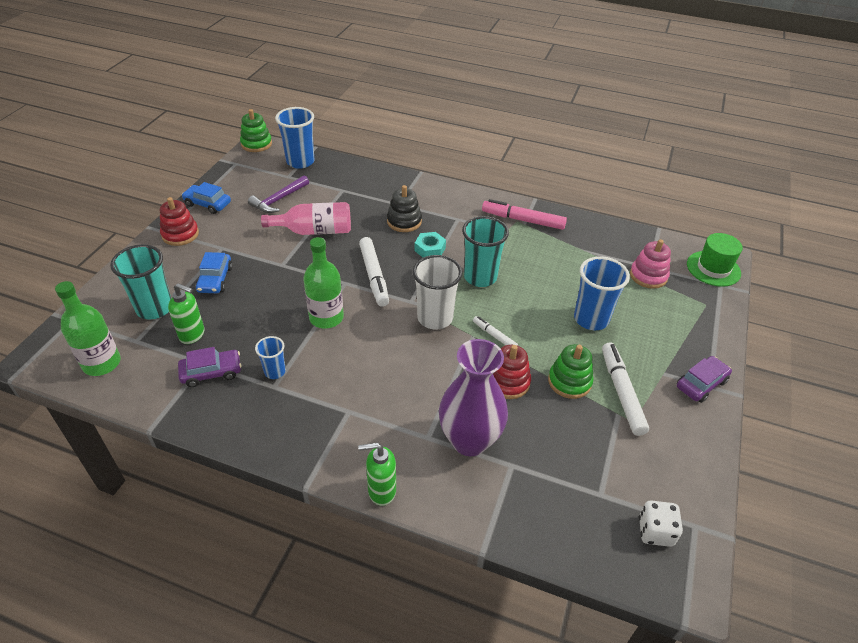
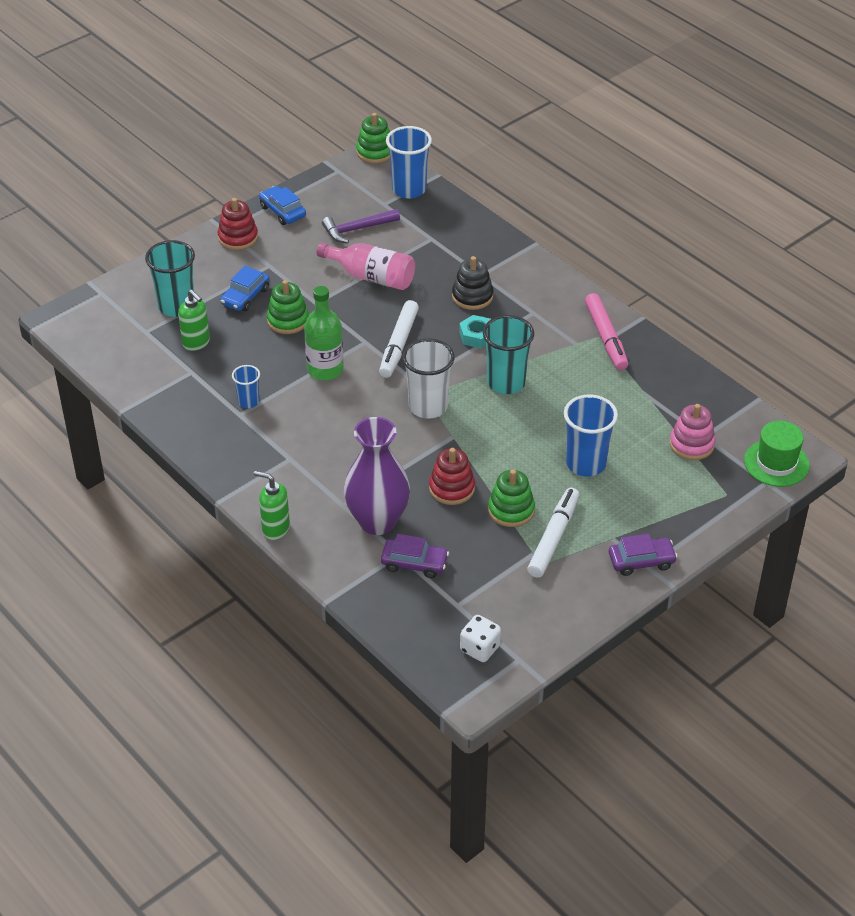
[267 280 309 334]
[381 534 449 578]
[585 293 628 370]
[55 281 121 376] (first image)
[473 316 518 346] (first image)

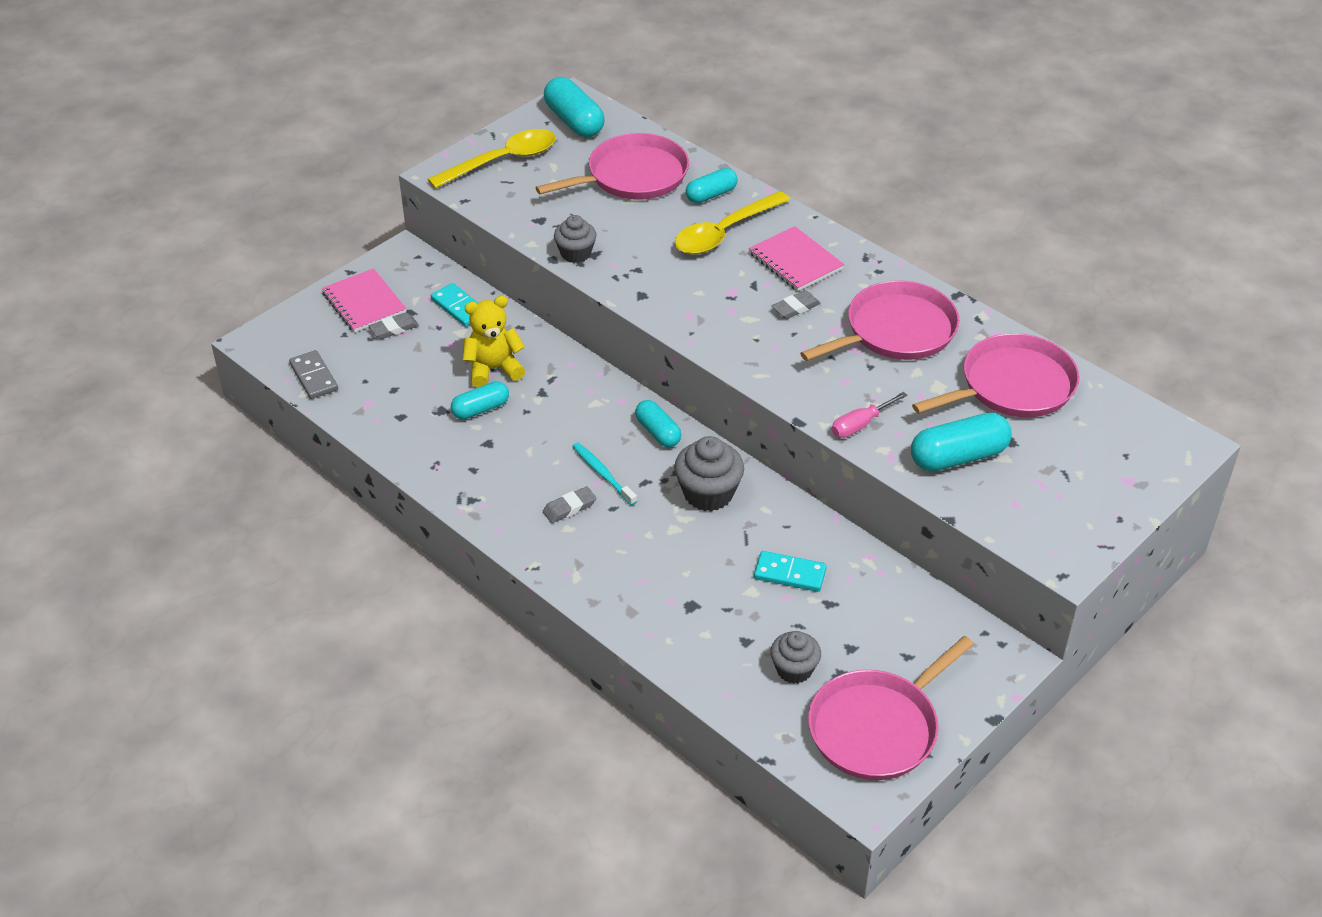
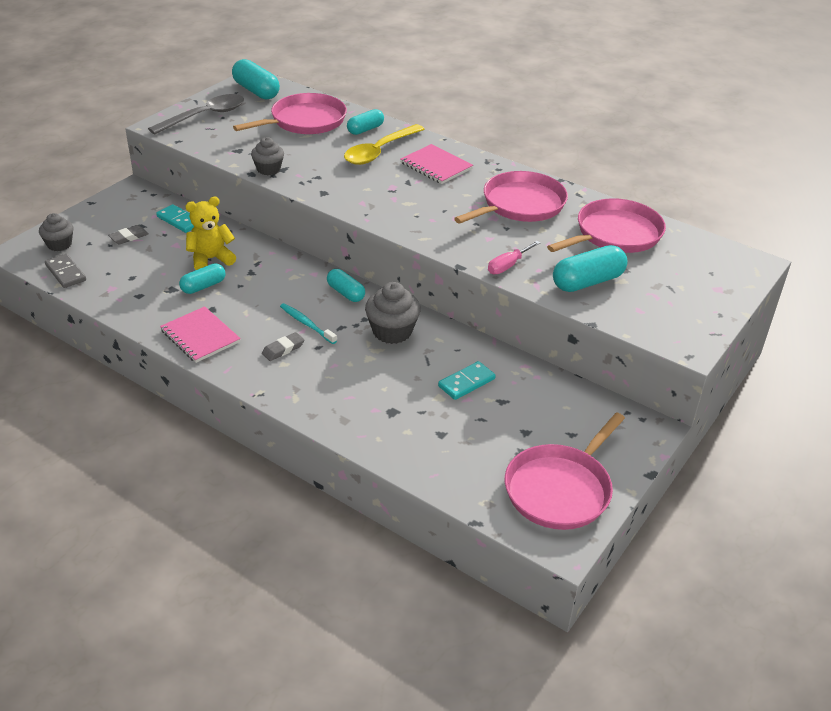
[39 213 73 251]
[148 94 244 135]
[160 306 241 363]
[438 361 496 400]
[771 290 821 319] (first image)

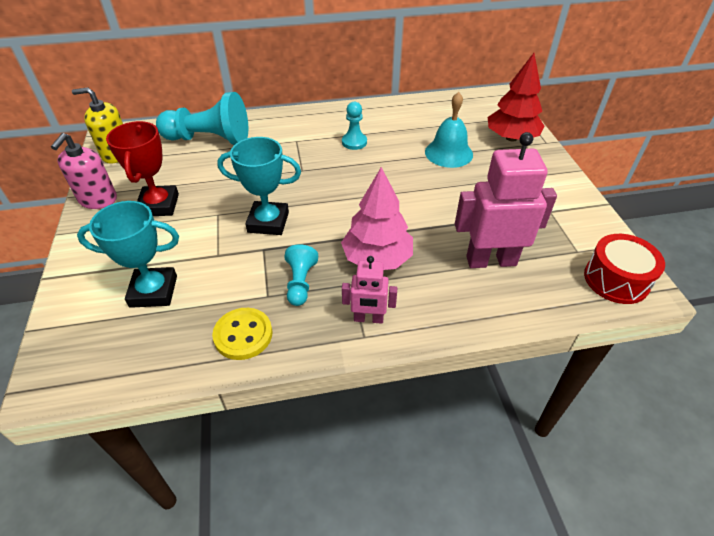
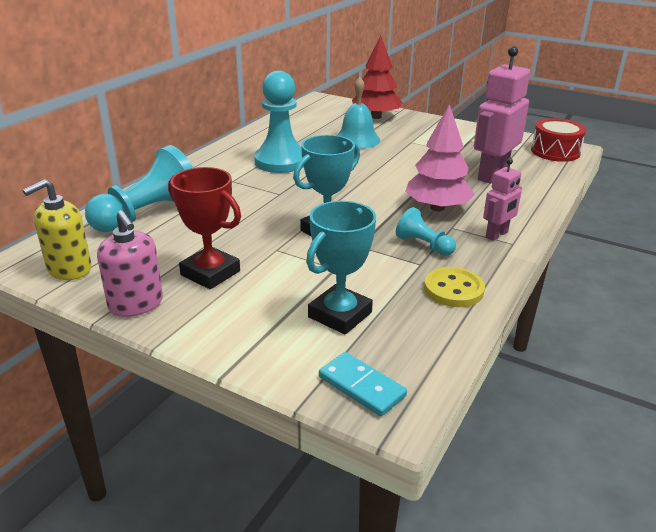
[254 71 304 173]
[319 352 407 416]

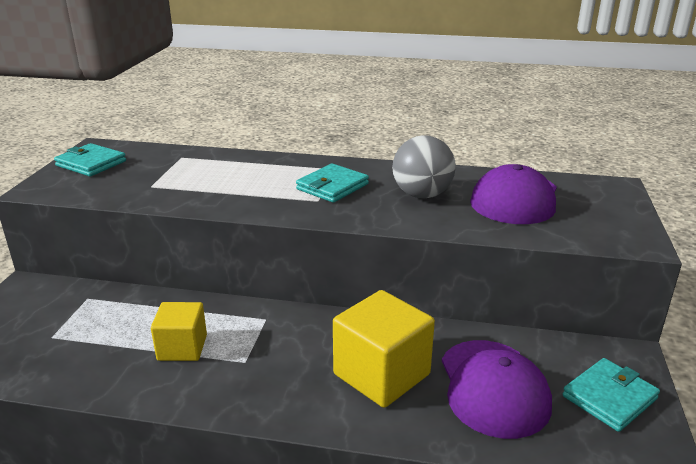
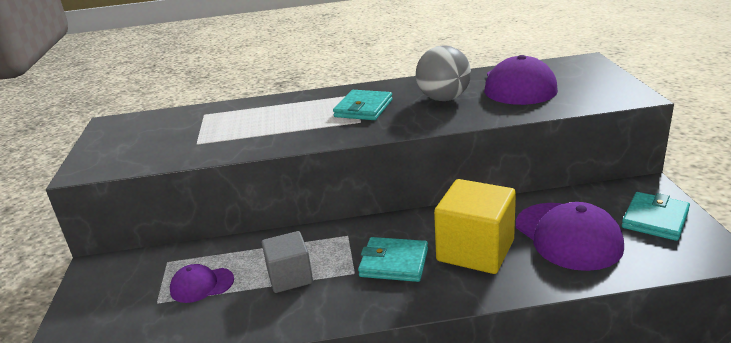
[170 264 234 303]
[262 231 313 293]
[358 237 428 282]

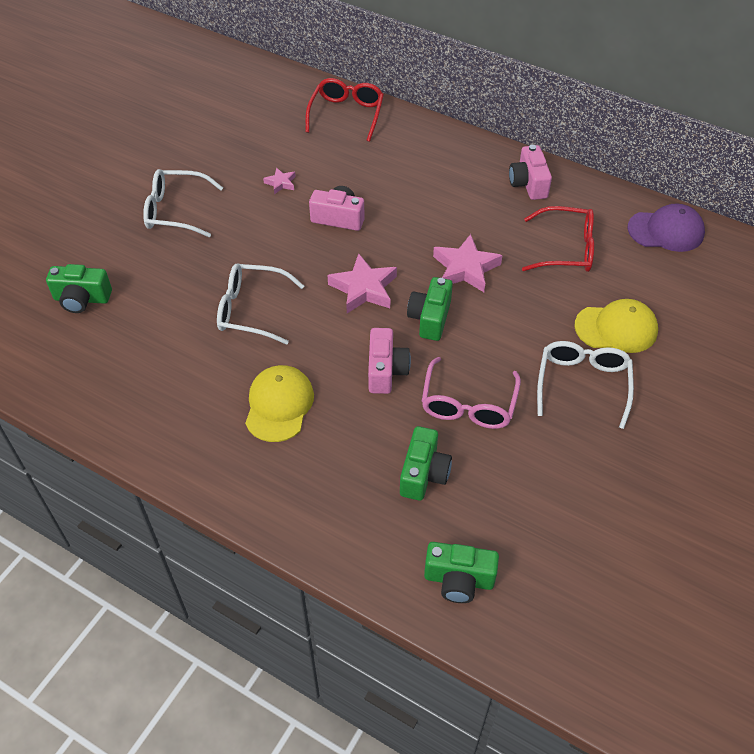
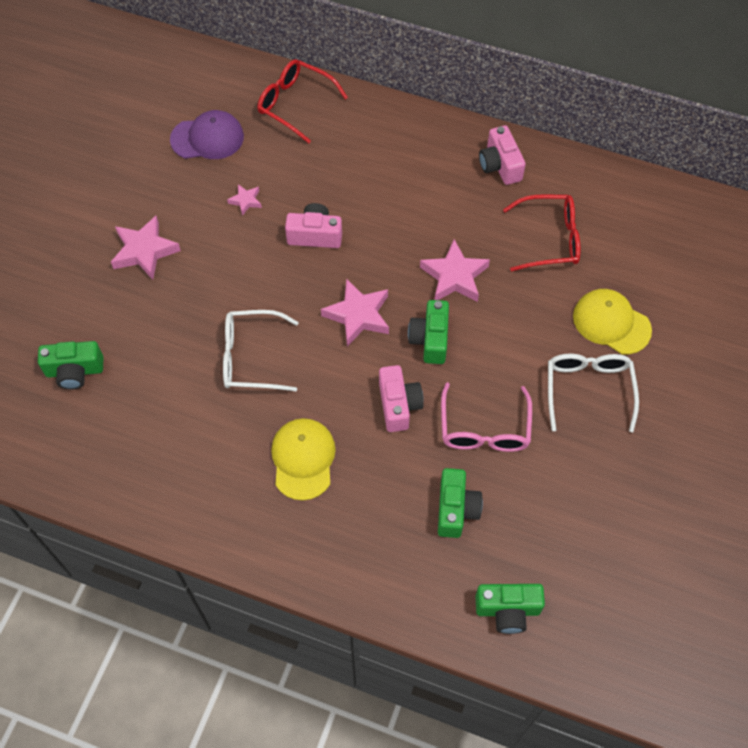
[111 216 181 280]
[170 110 244 159]
[257 59 348 143]
[573 289 652 354]

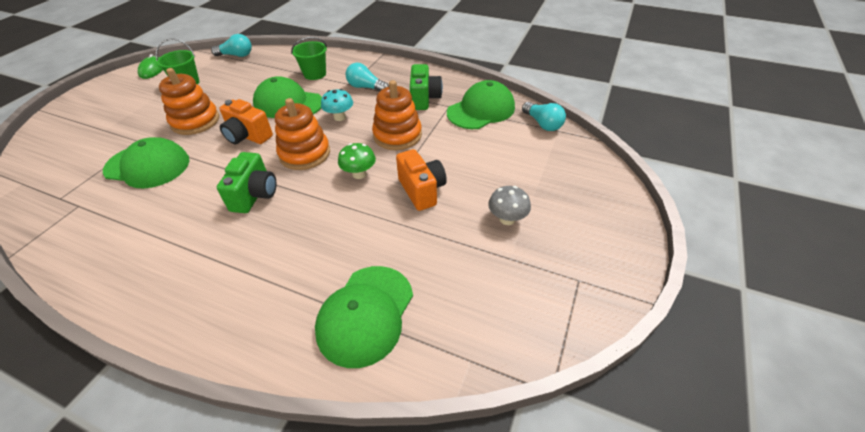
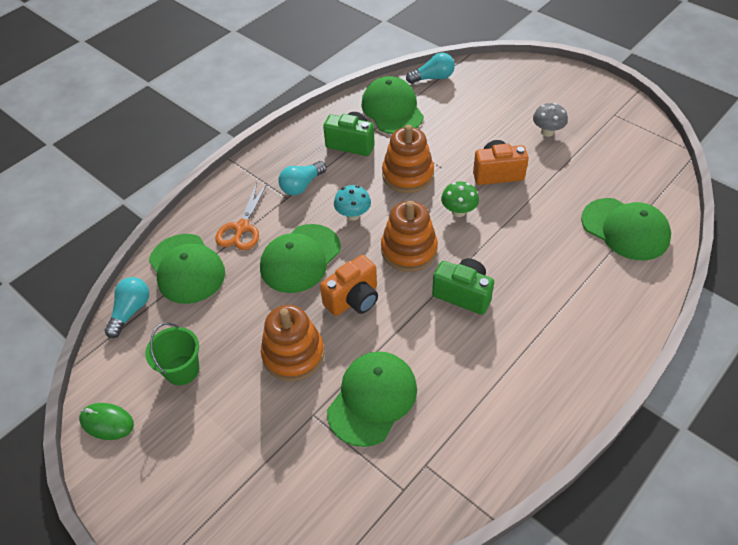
[149 234 225 304]
[215 183 267 250]

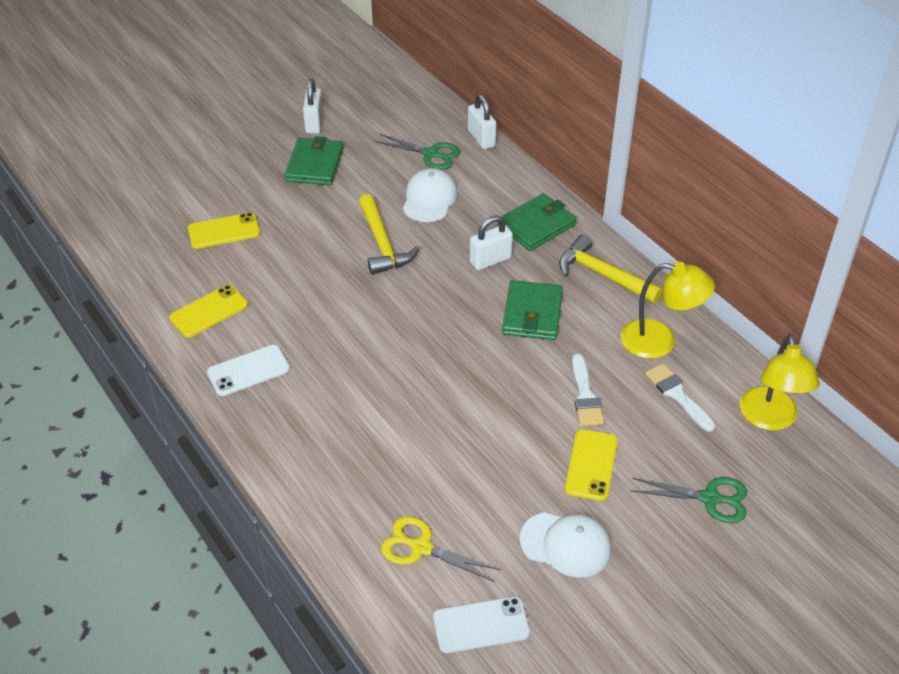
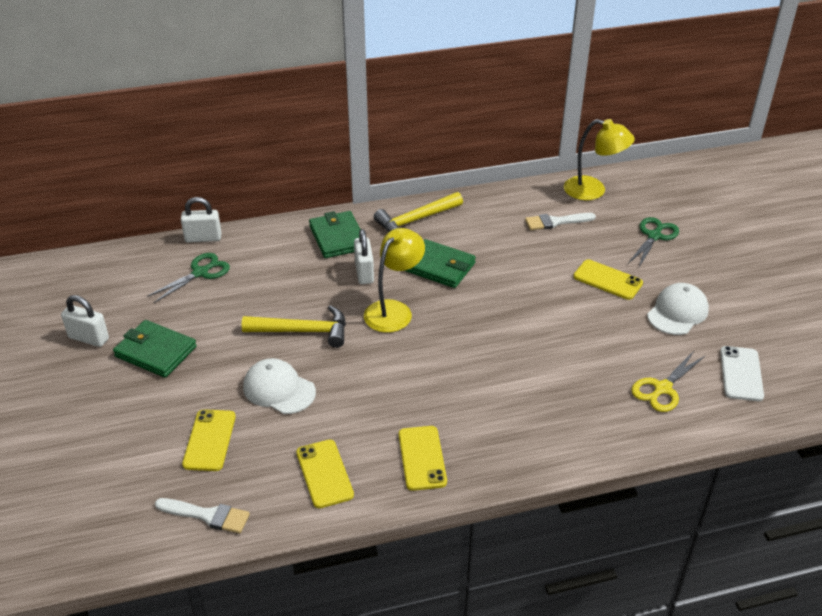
[155 498 250 533]
[243 358 316 414]
[364 228 425 333]
[399 426 447 491]

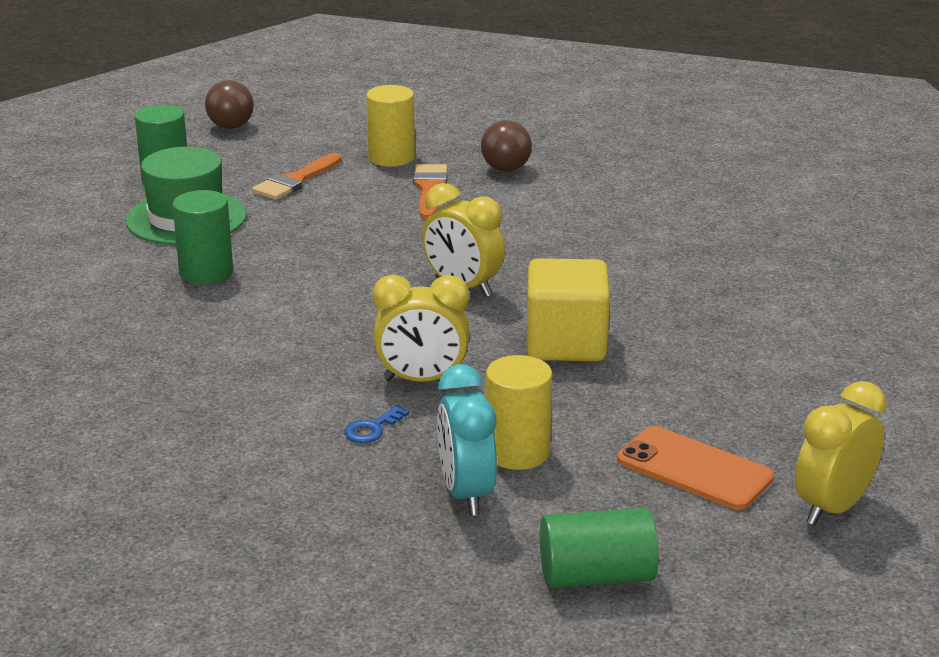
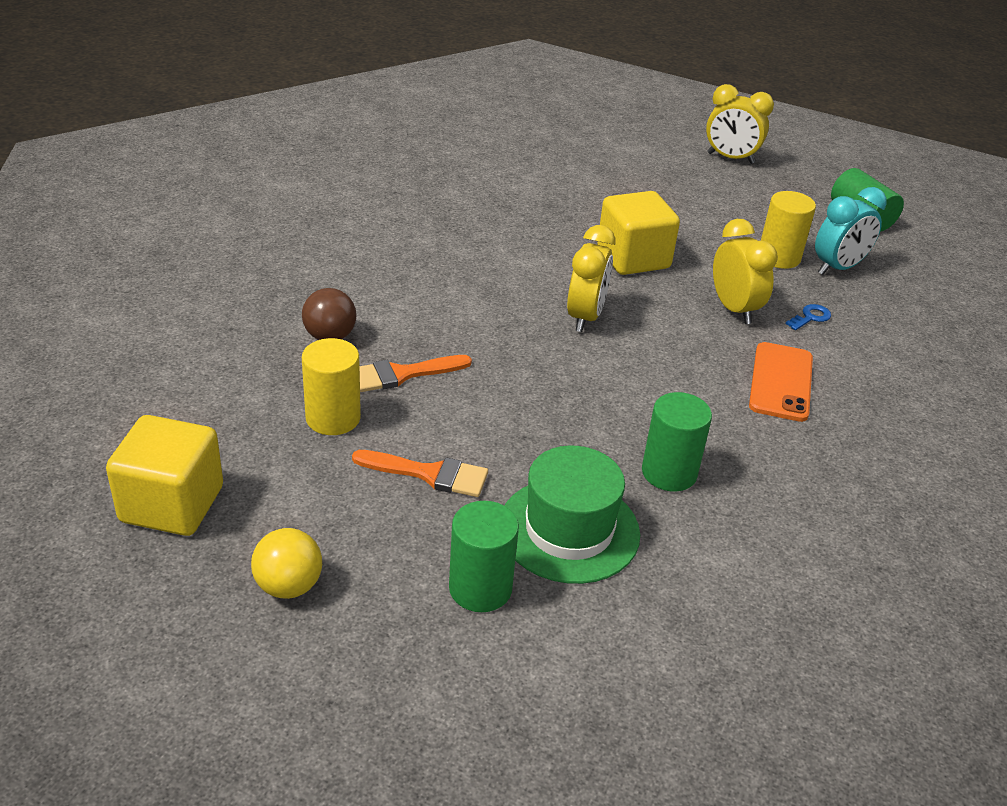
[106 415 223 536]
[251 528 322 599]
[749 342 813 422]
[786 304 831 330]

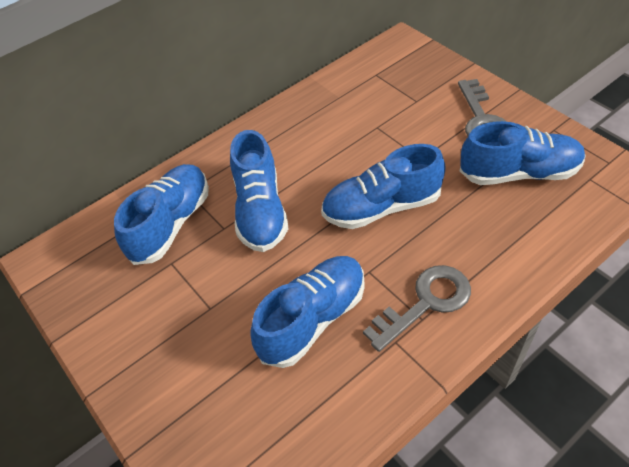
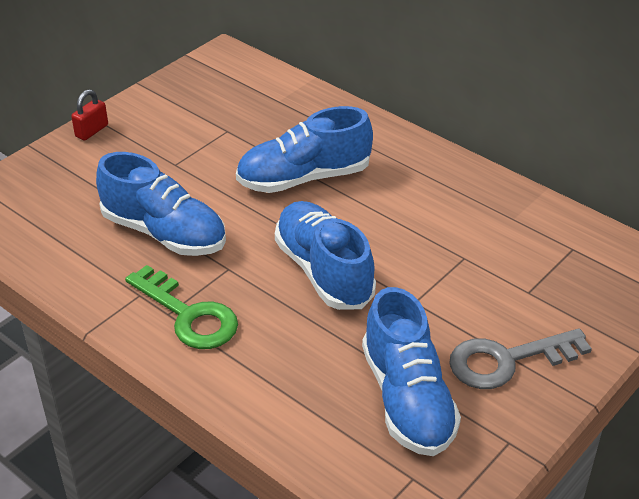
[71 89 108 141]
[125 265 238 349]
[114 164 209 265] (first image)

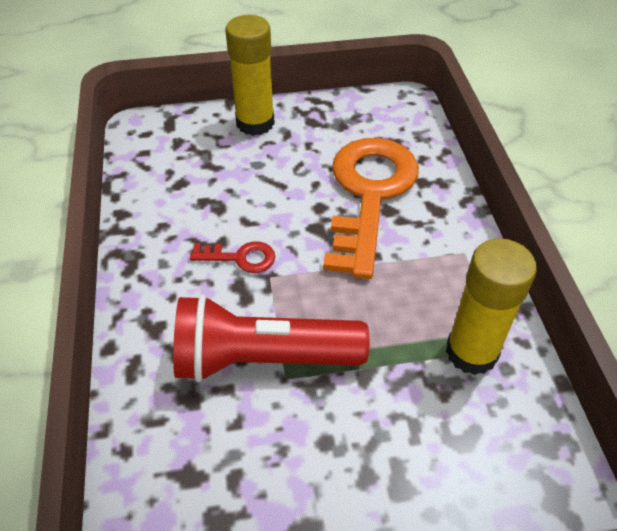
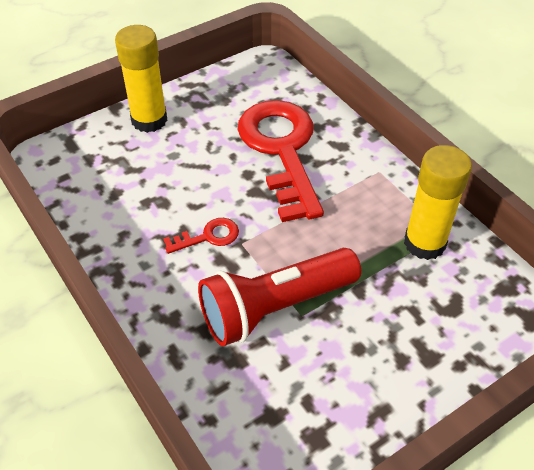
[237 100 324 222]

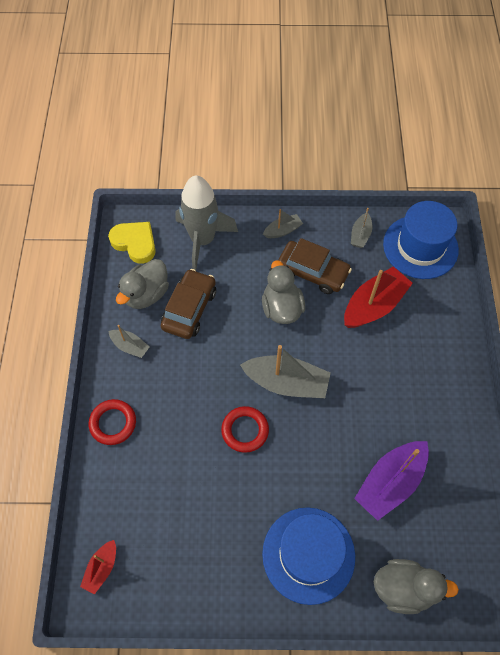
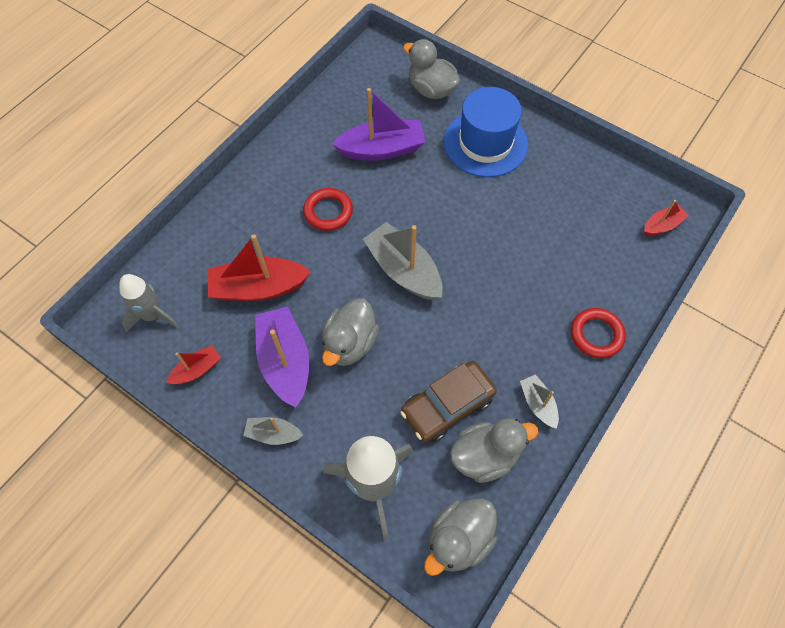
[119 274 179 332]
[167 345 221 384]
[255 306 309 408]
[303 188 353 231]
[424 498 497 576]

